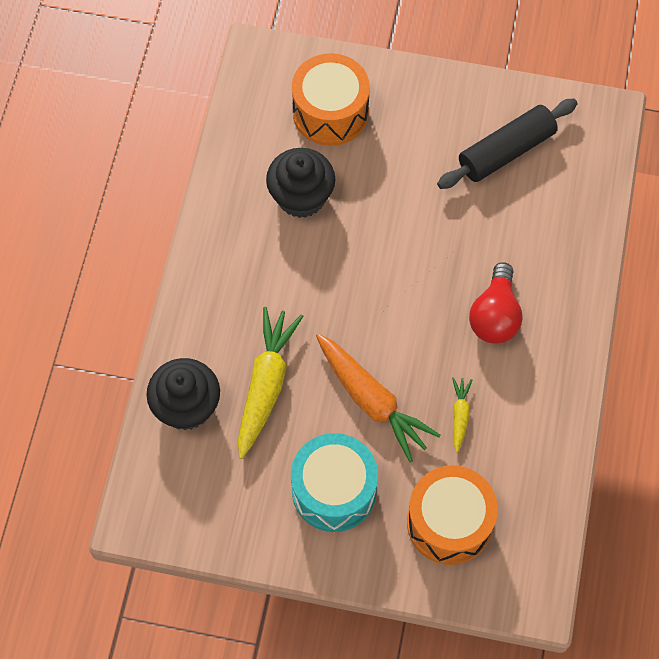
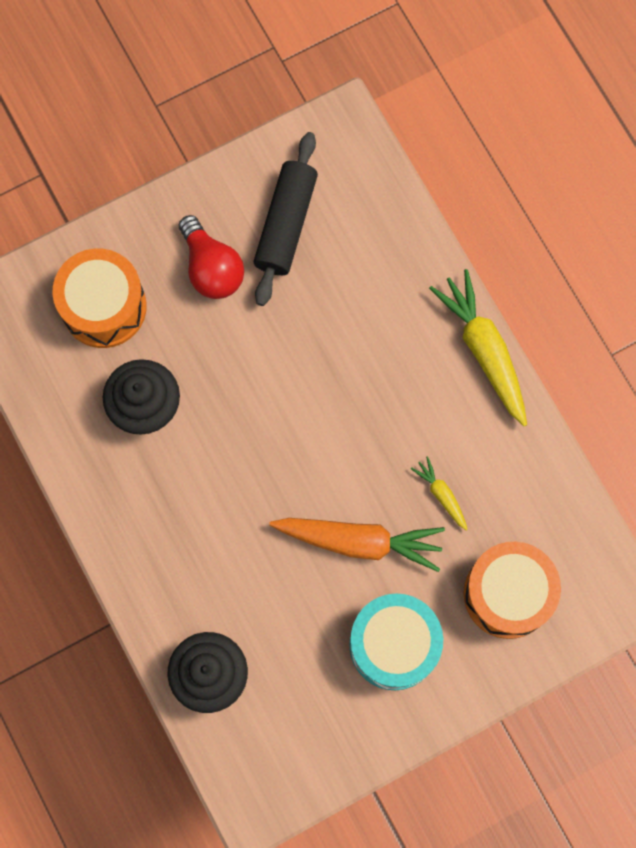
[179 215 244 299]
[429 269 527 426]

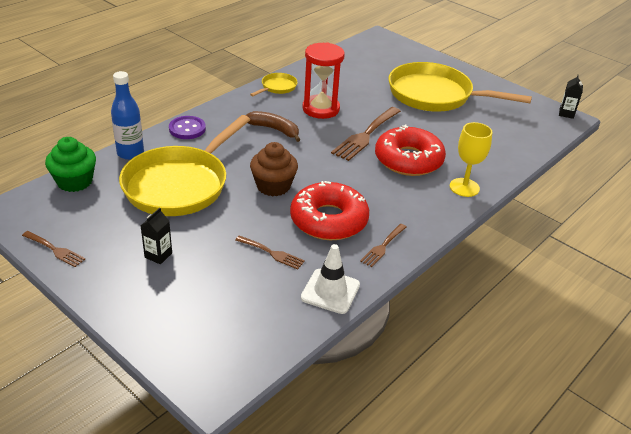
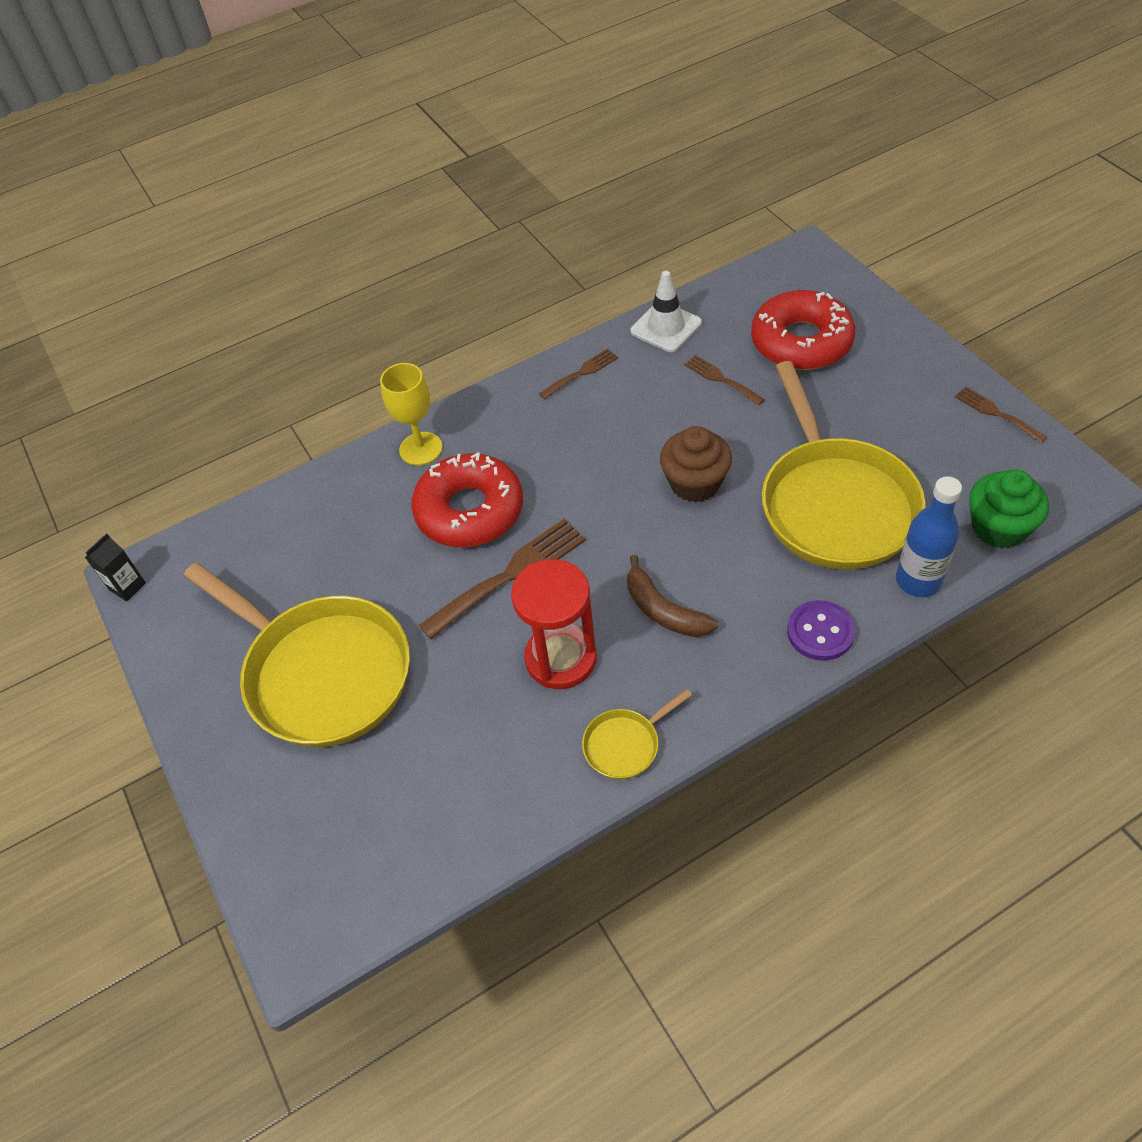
[751 290 855 370]
[762 361 925 569]
[141 208 172 264] (first image)

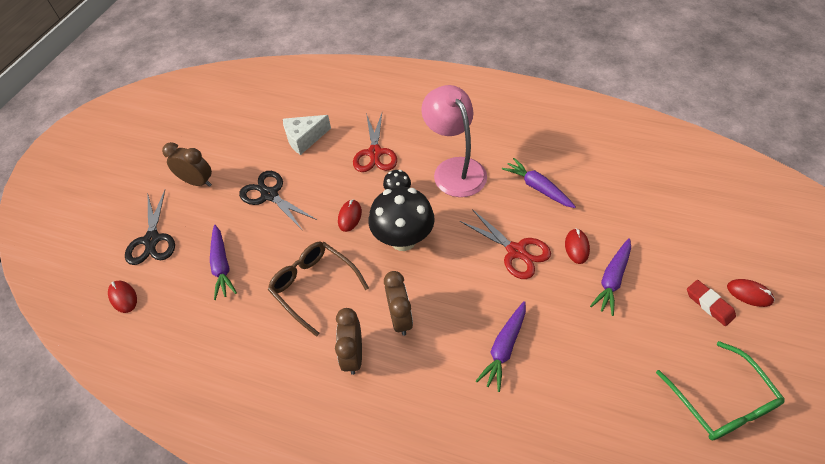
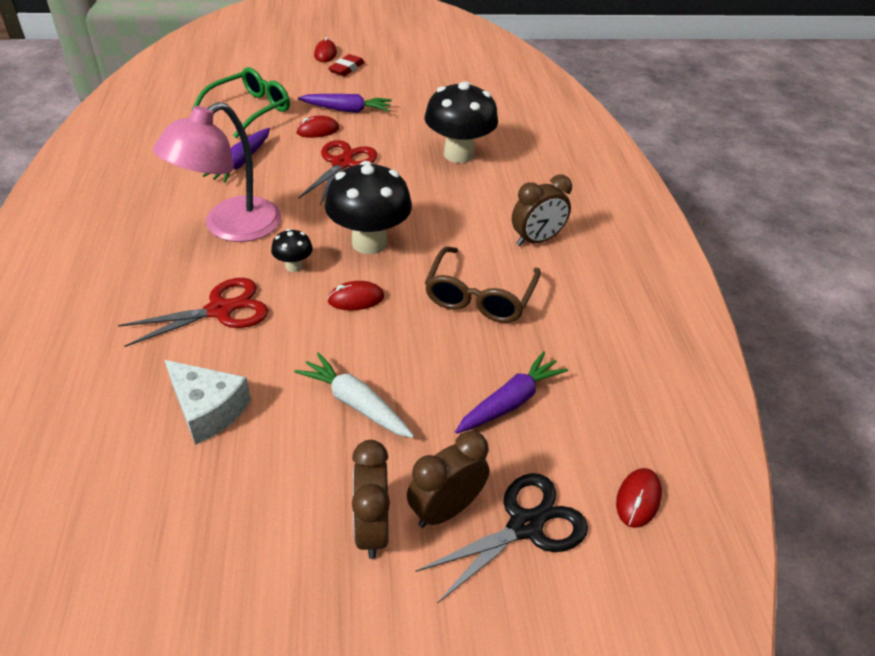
[191 67 290 139]
[294 352 414 438]
[407 431 489 528]
[425 81 498 163]

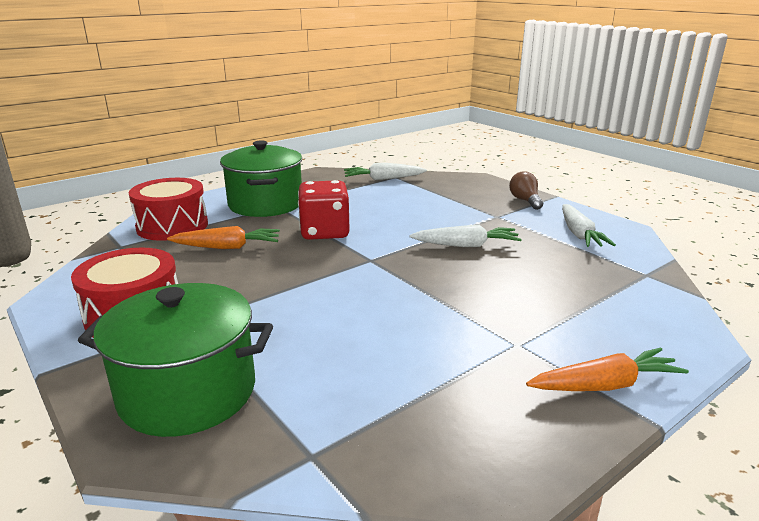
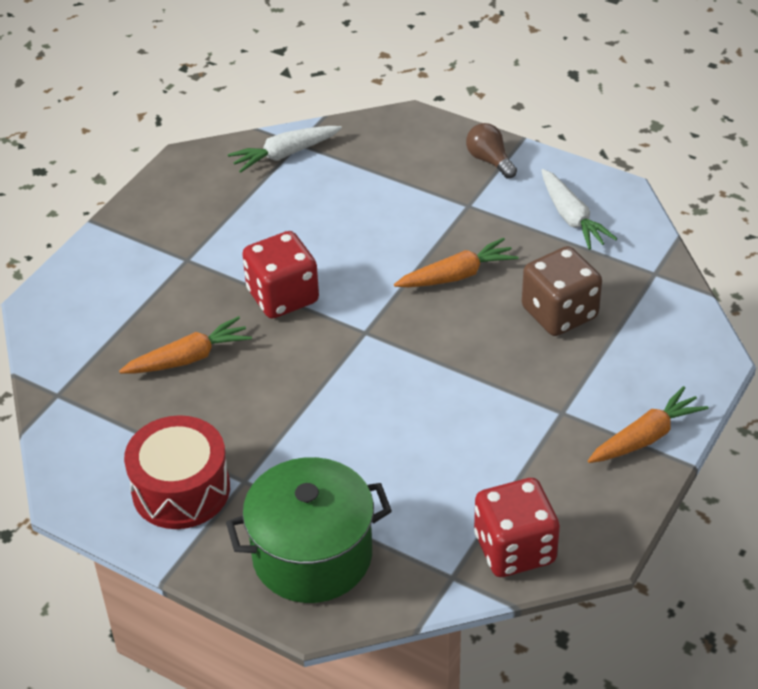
[394 238 518 287]
[474 478 560 577]
[522 246 602 336]
[129 178 208 241] (first image)
[220 141 302 217] (first image)

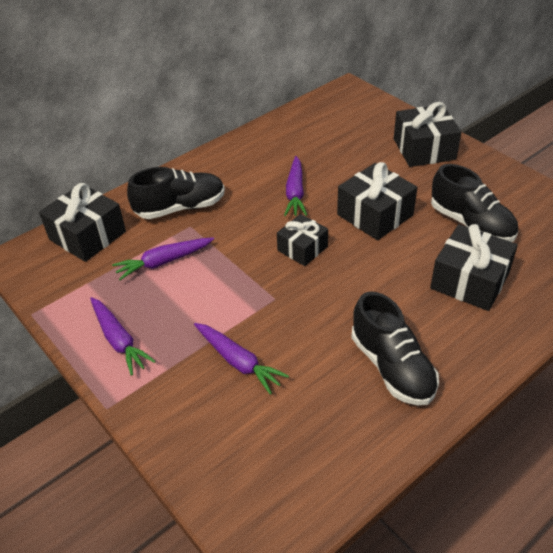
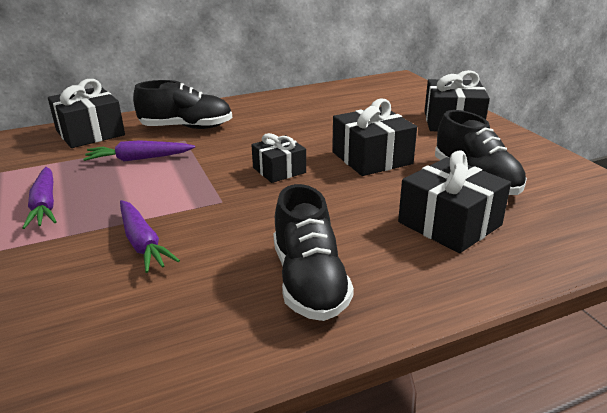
[284 156 307 216] (first image)

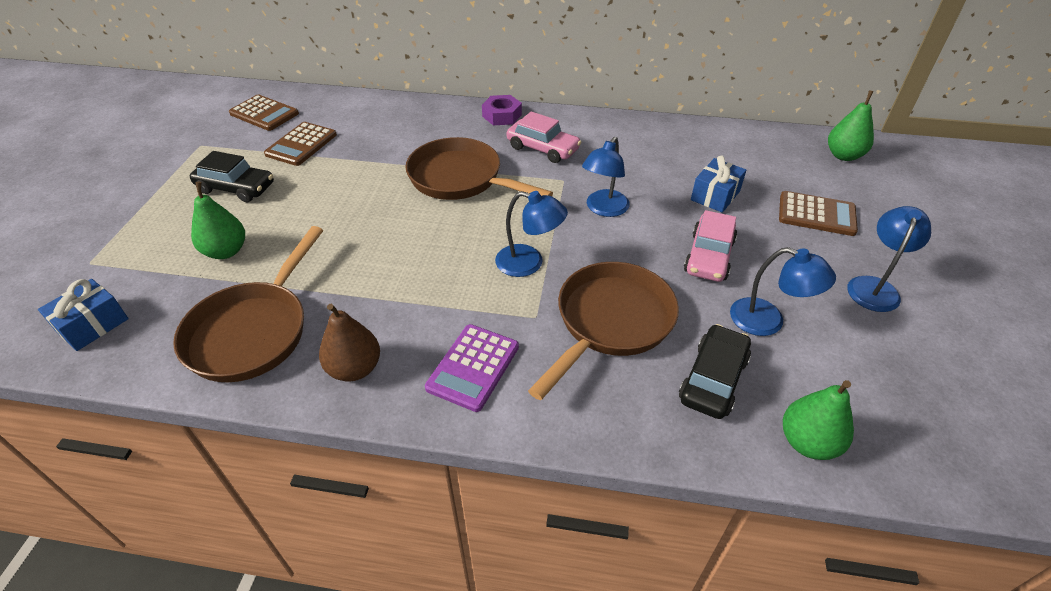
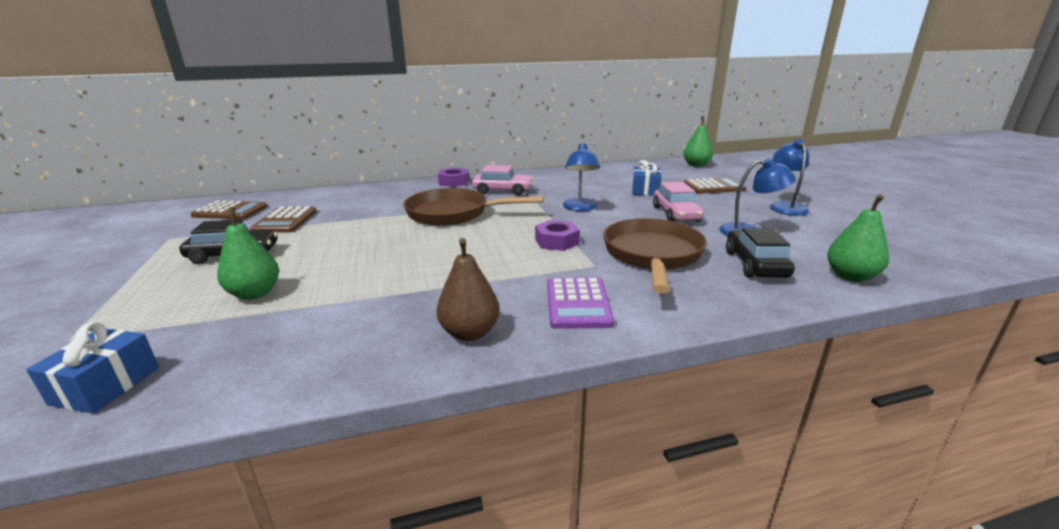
[535 220 580 251]
[173 226 323 382] (first image)

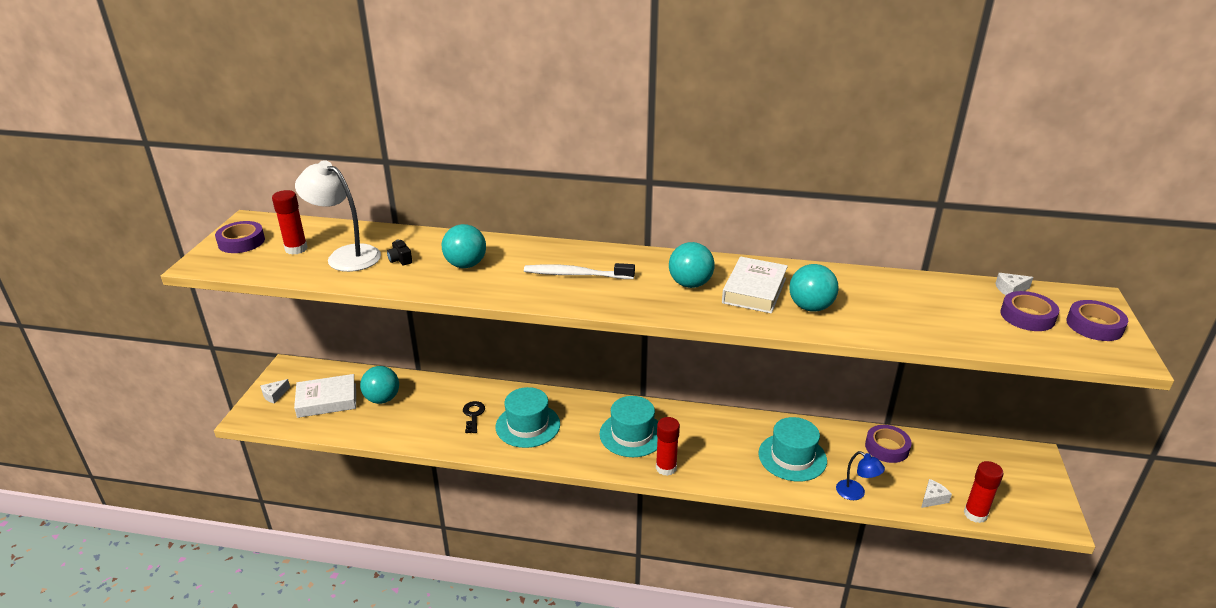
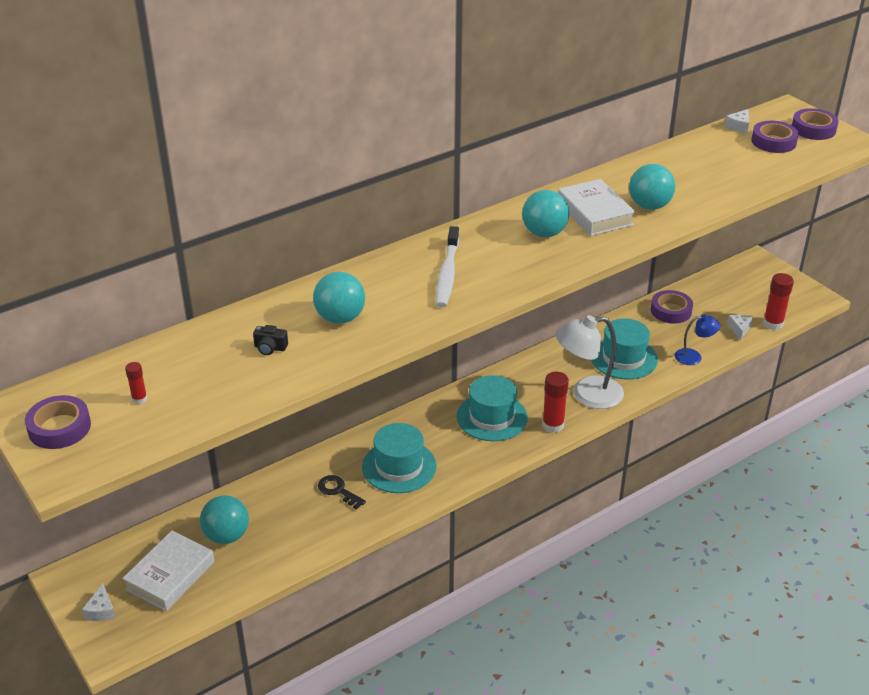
[125 362 147 404]
[436 226 459 307]
[555 315 624 409]

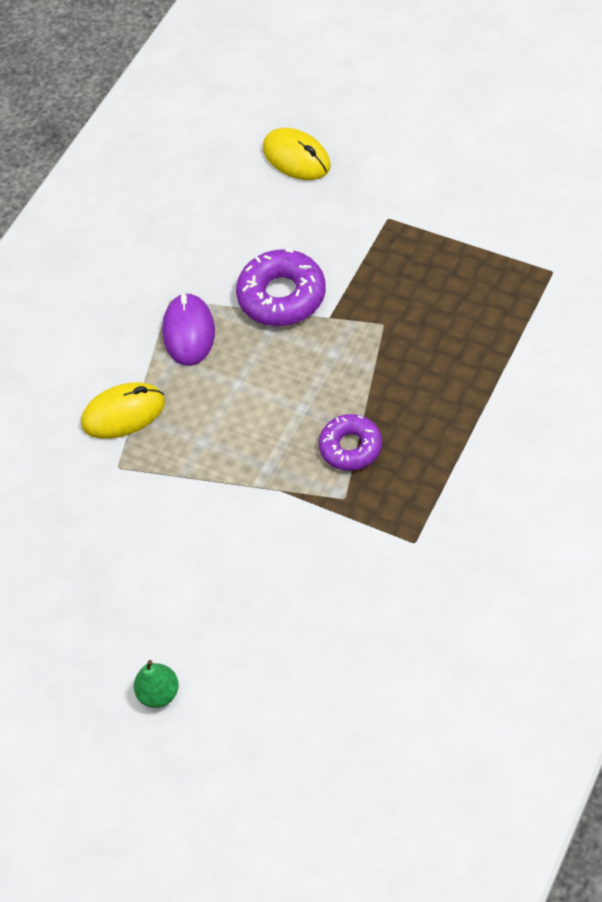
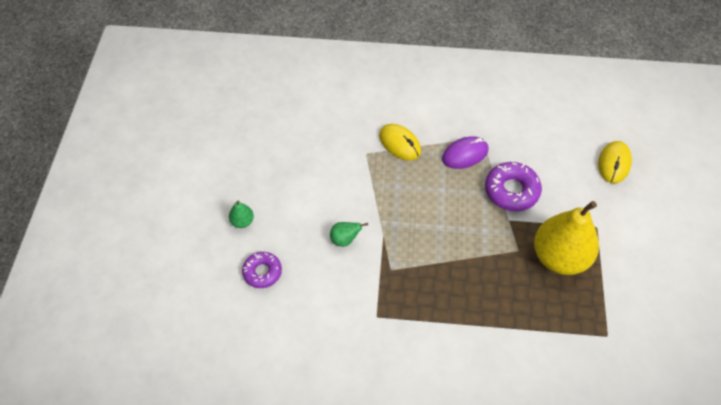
[242 252 282 288]
[330 222 368 247]
[534 201 599 275]

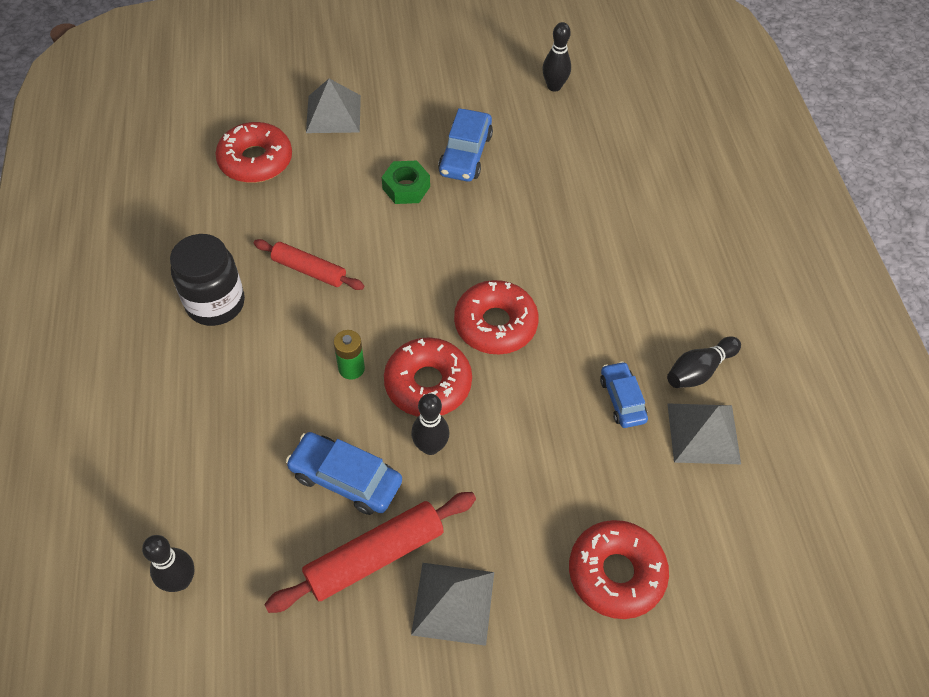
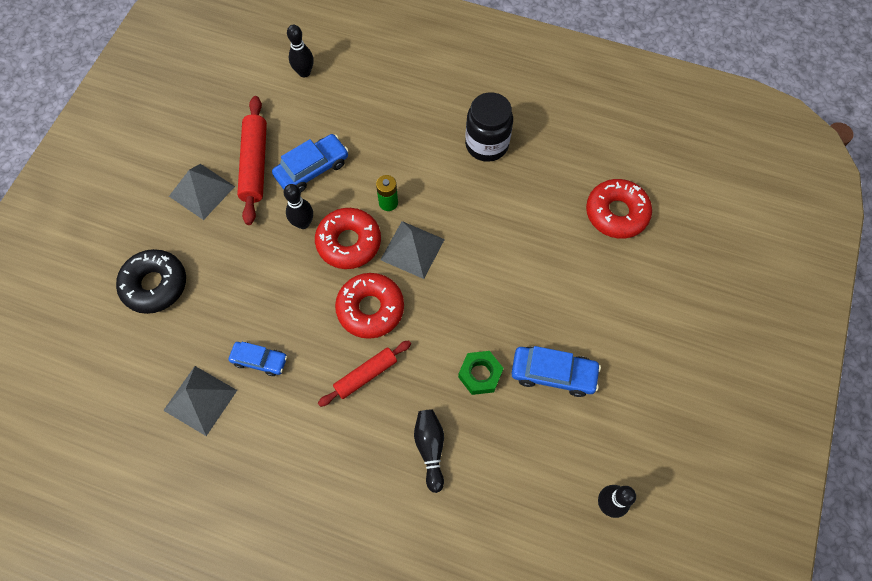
[116 249 186 314]
[318 340 411 407]
[380 221 445 279]
[414 409 444 493]
[458 351 503 395]
[511 346 601 397]

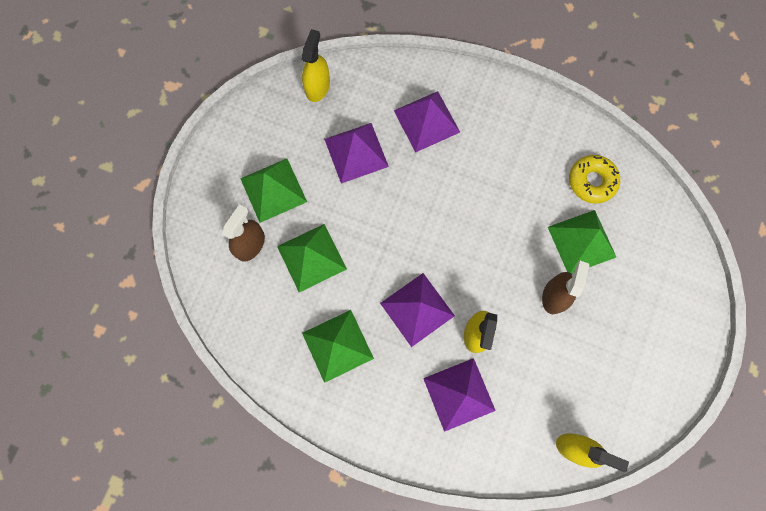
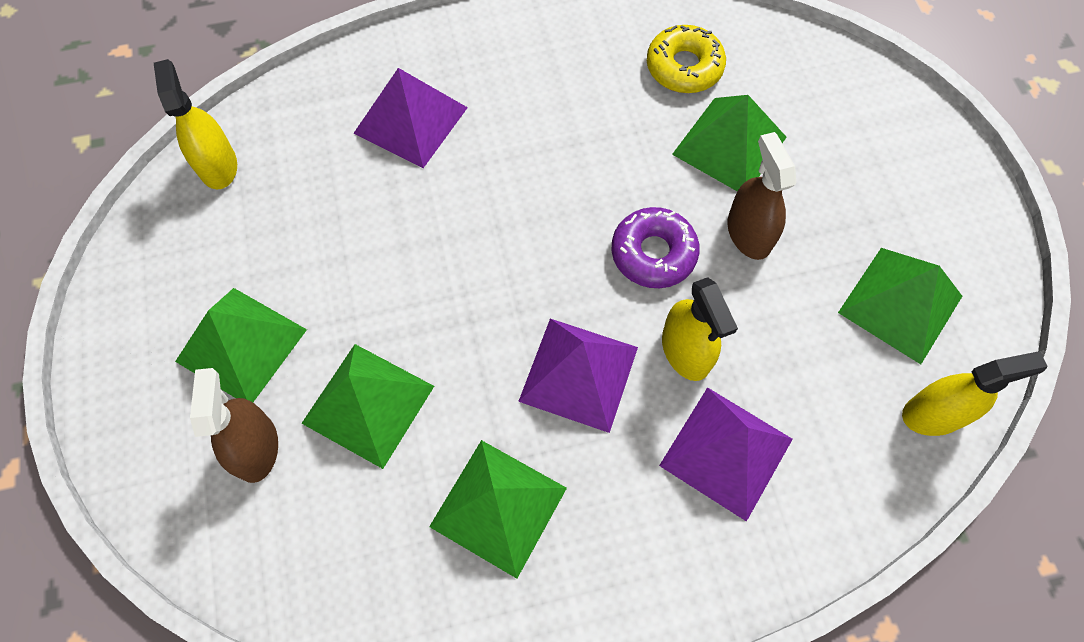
[612 207 700 288]
[838 248 962 364]
[324 123 389 183] (first image)

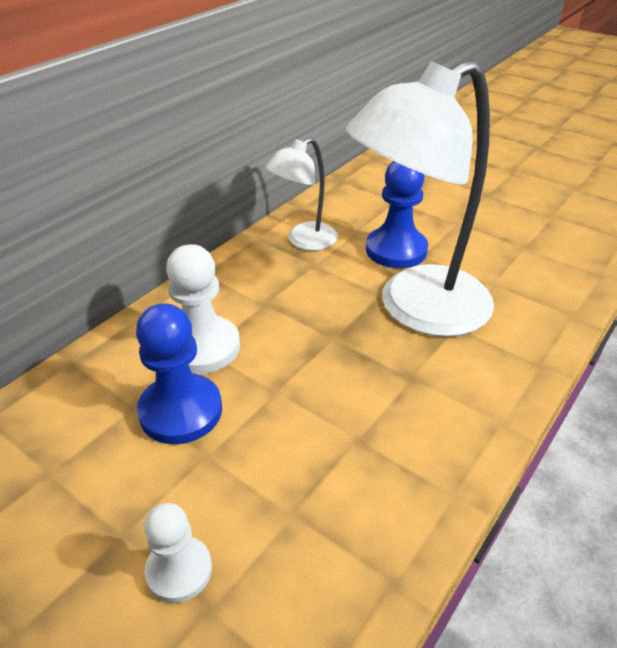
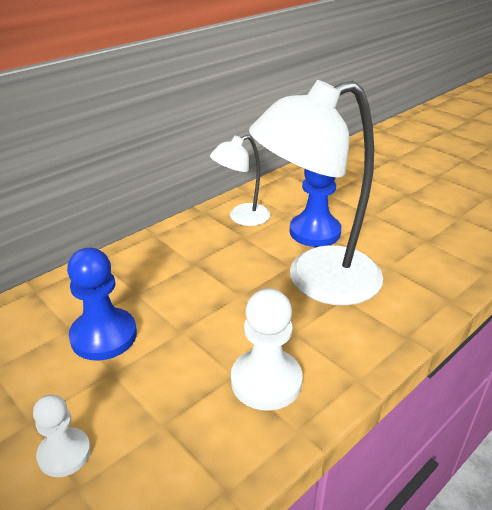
[231 288 303 411]

